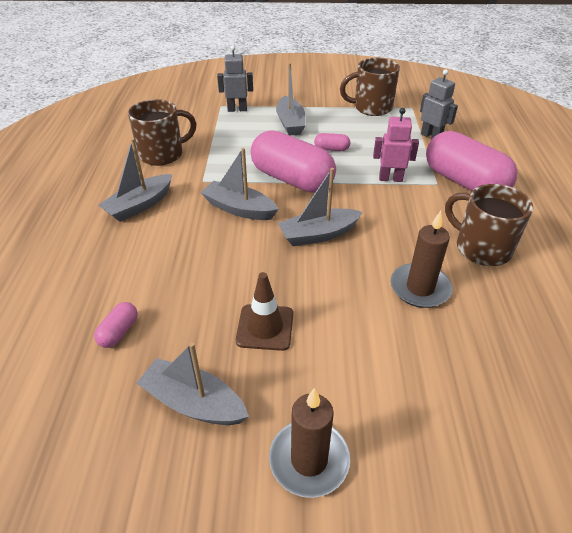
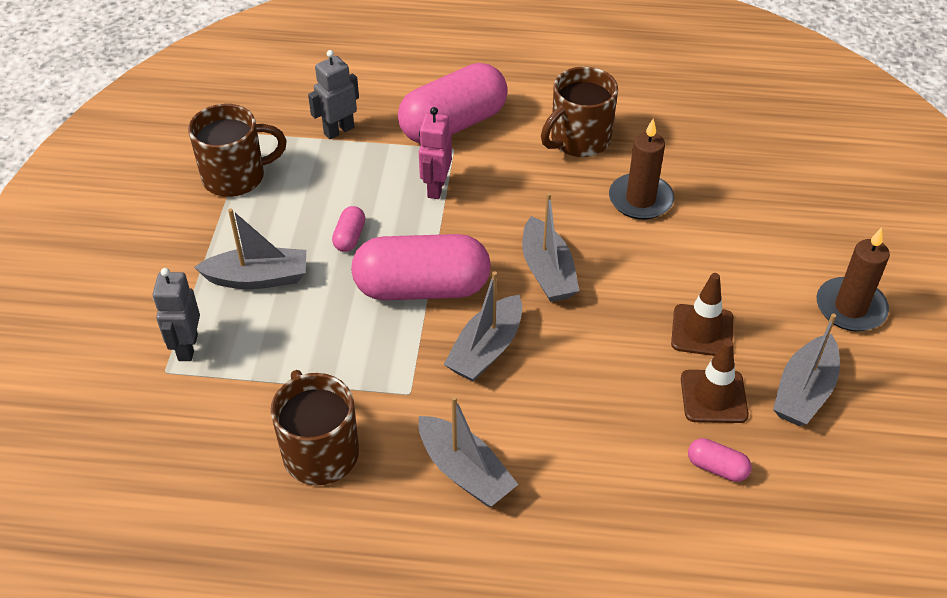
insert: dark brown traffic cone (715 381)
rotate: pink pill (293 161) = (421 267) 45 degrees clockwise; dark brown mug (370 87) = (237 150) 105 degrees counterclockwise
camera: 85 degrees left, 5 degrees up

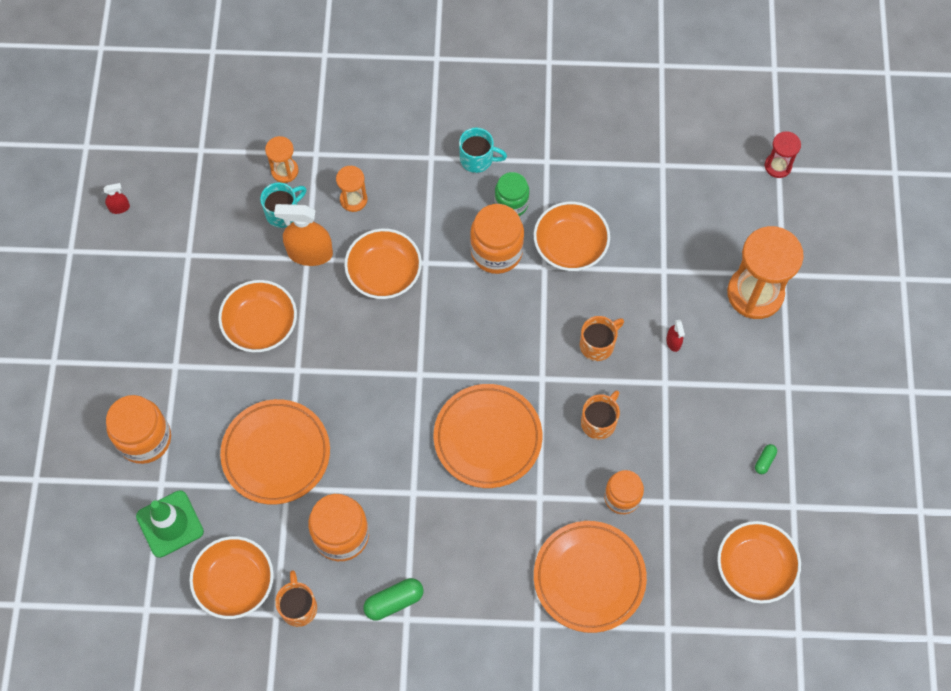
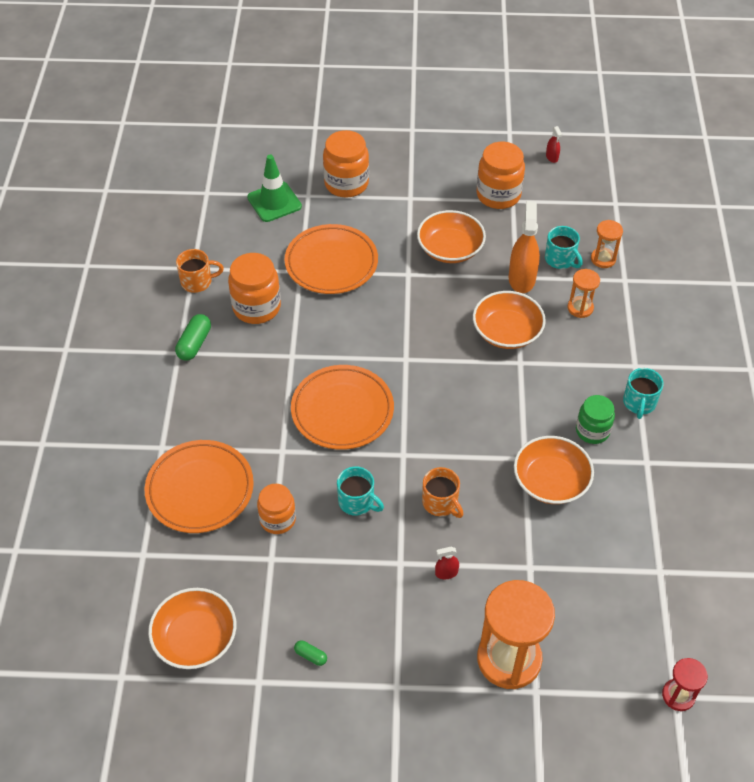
delete: bright orange bowl (231 577)
move: bright orange jam jar (497 239) to (501 175)
recolor: bright orange mug (600 415) to turquoise mug (360 491)
rotate: emerald pill (393 599) = (193 337) 45 degrees clockwise
camera: 90 degrees right, 15 degrees down

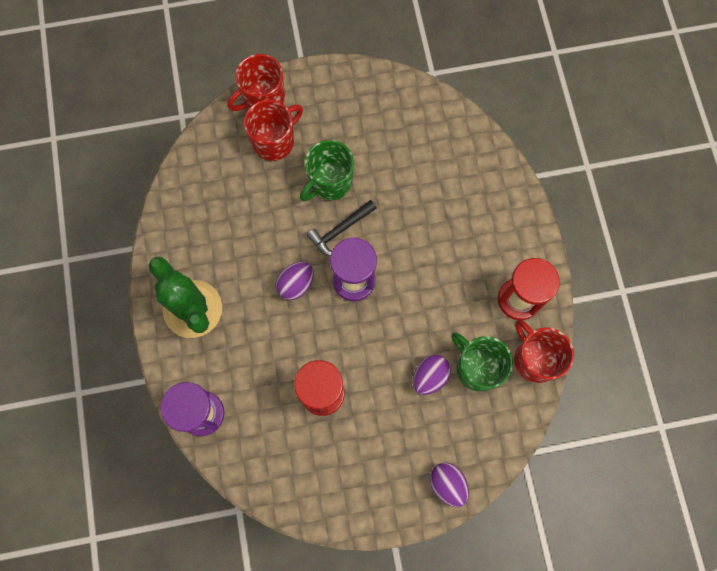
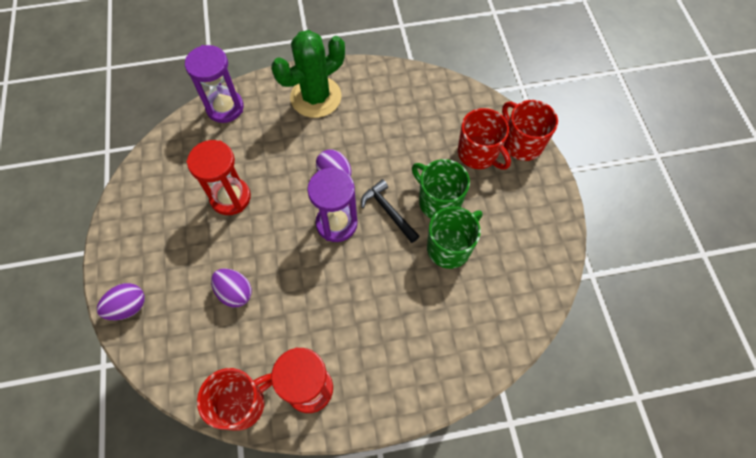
move: emerald mug (482 362) to (454 237)
camera: 90 degrees right, 10 degrees down

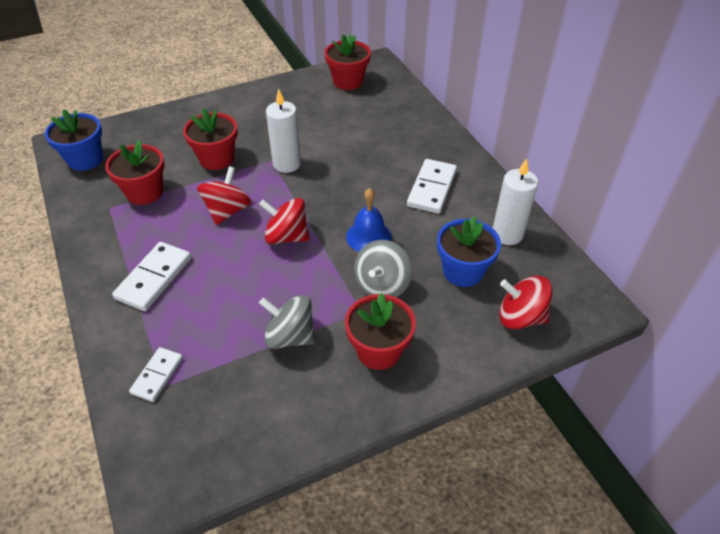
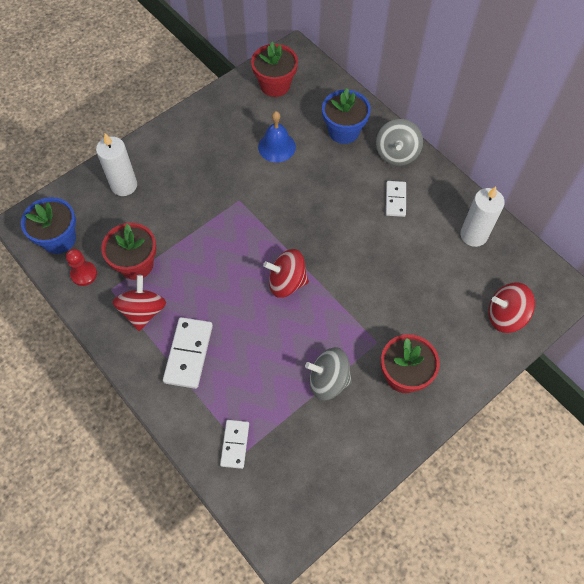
delete: red potted plant (210 139)
insert: red pawn (81 267)
move: red whirligig (224 195) to (139 303); snow-white wax candle (283 131) to (116 164); royal blue hand bell (369 220) to (277 136); gray whirligig (383 268) to (399 142); royal blue potted plant (469 251) to (346 116)
resize: snow-white domino (432 186) = (396 199) x0.63
camera: 15 degrees left, 15 degrees up

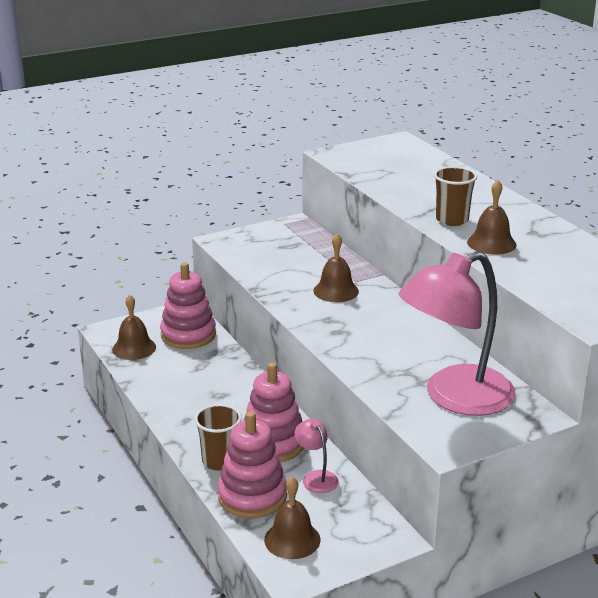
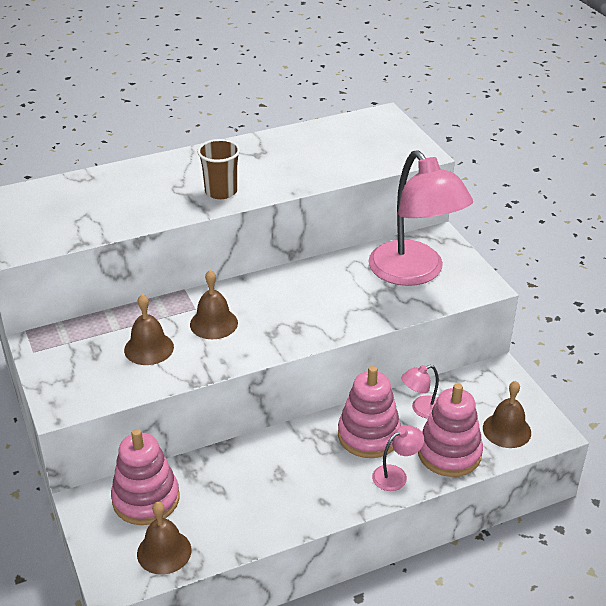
move: dark brown hand bell (492 217) to (149 329)
replace: dark brown cup (218 437) to pink desk lamp (398 458)
camera: 85 degrees left, 10 degrees up

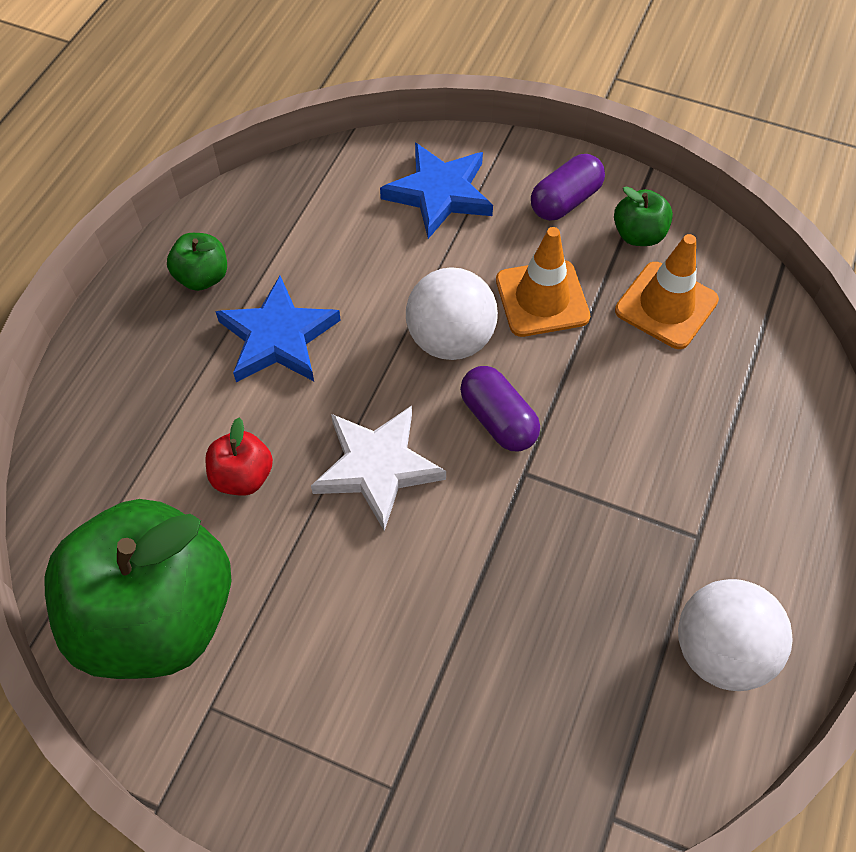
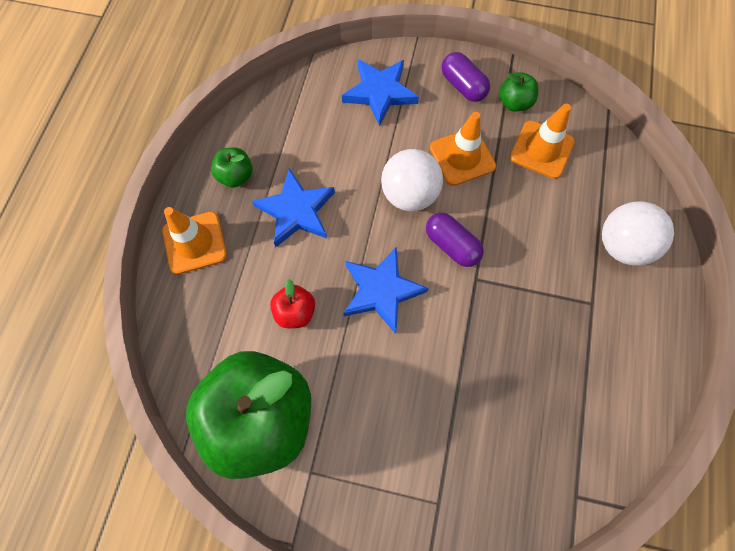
insert: bright orange traffic cone (194 240)
move: snow-white play ball (735 635) to (638 233)
recolor: snow-white five-pointed star (378 468) to royal blue five-pointed star (386 290)
rotate: royal purple pill (568 187) = (465 77) 75 degrees counterclockwise
camera: 10 degrees left, 10 degrees up

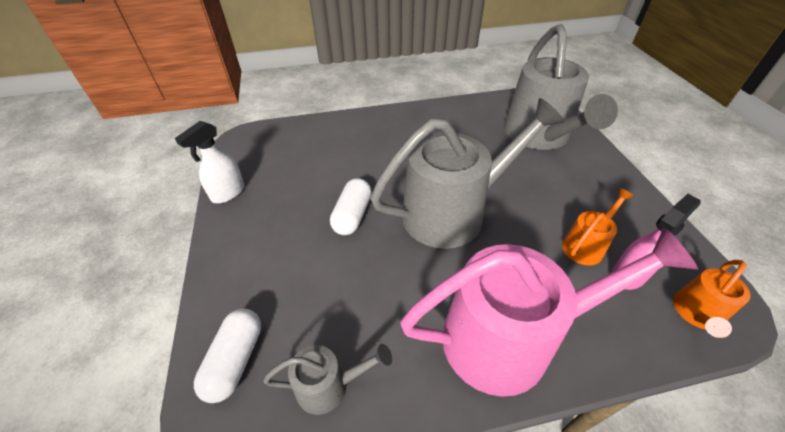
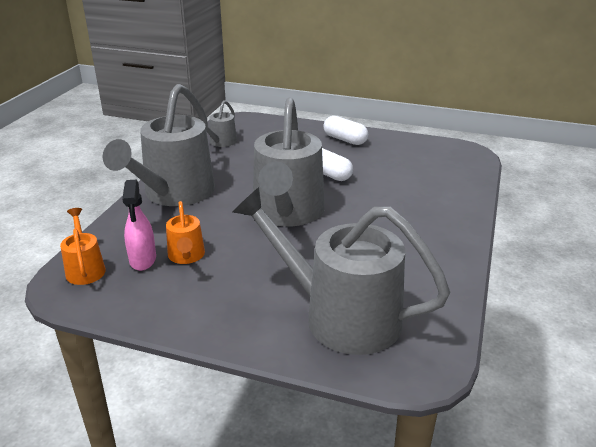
delete: snow-white spray cleaner (210 162)
move: snow-white pill (227 356) to (345 130)
recolor: pink watering can (549 312) to gray watering can (159 145)
camera: 120 degrees right, 15 degrees down

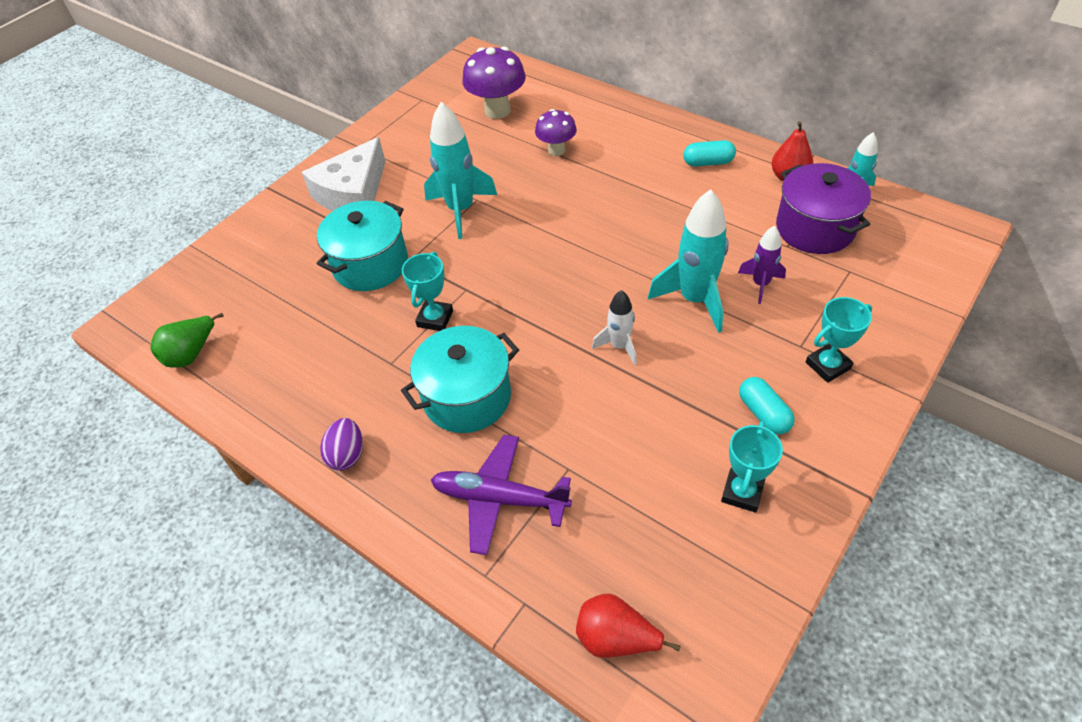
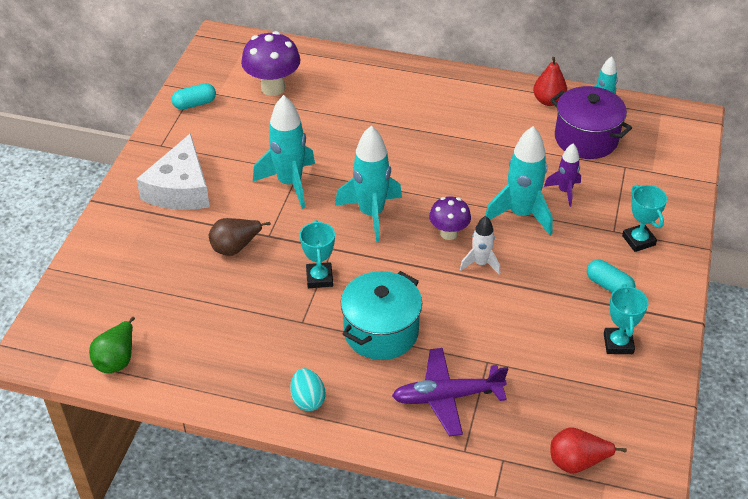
insert: turquoise toy rocket (368 184)
move: royal purple fungus (556 132) to (450 218); turquoise pill (709 153) to (194 96)
replace: turquoise pot (362 246) to dark brown toy pear (240 237)
recolor: royal purple toy egg (341 444) to turquoise toy egg (307 389)
rotate: turquoise award cup (839 340) = (644 218) 60 degrees counterclockwise
camera: 25 degrees left, 5 degrees down

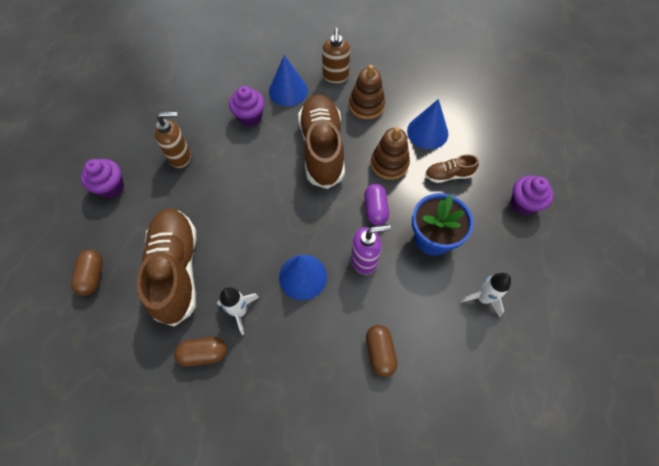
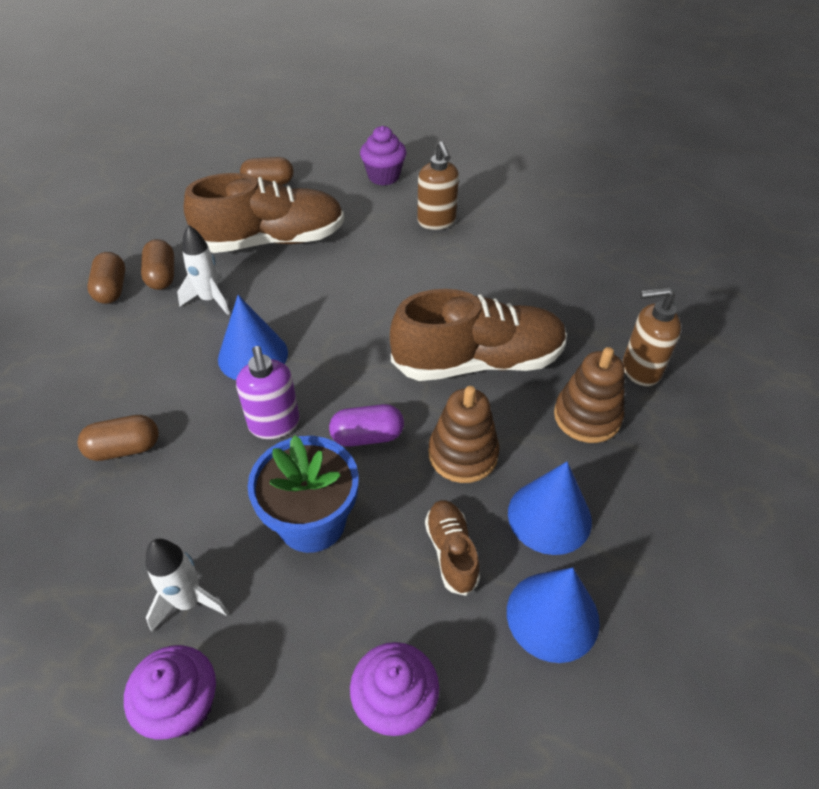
insert: dark brown pill (106 278)
move: royal purple fairy cake (247 106) to (170 692); royal blue cone shape (288 80) to (553 615)
camera: 85 degrees right, 15 degrees down

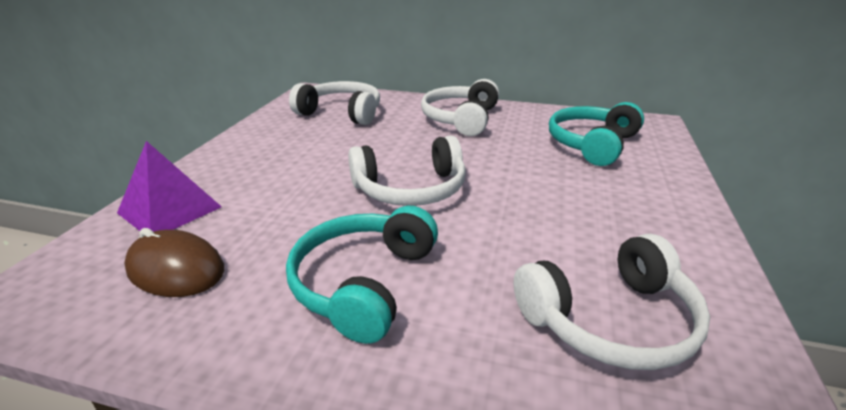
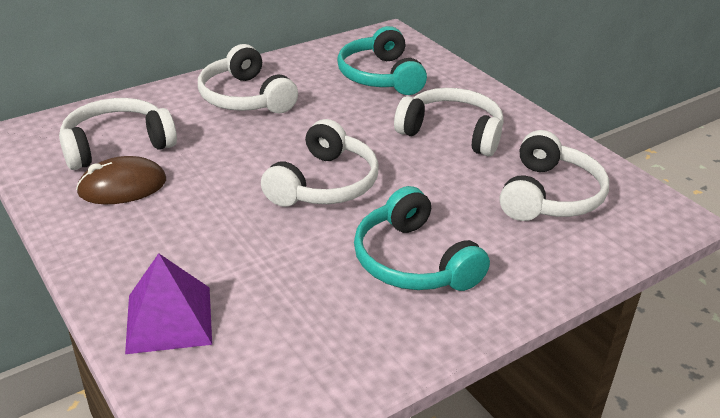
insert: snow-white headphones (449 122)
move: dark brown mouse (174 262) to (121 180)
camera: 50 degrees left, 5 degrees up

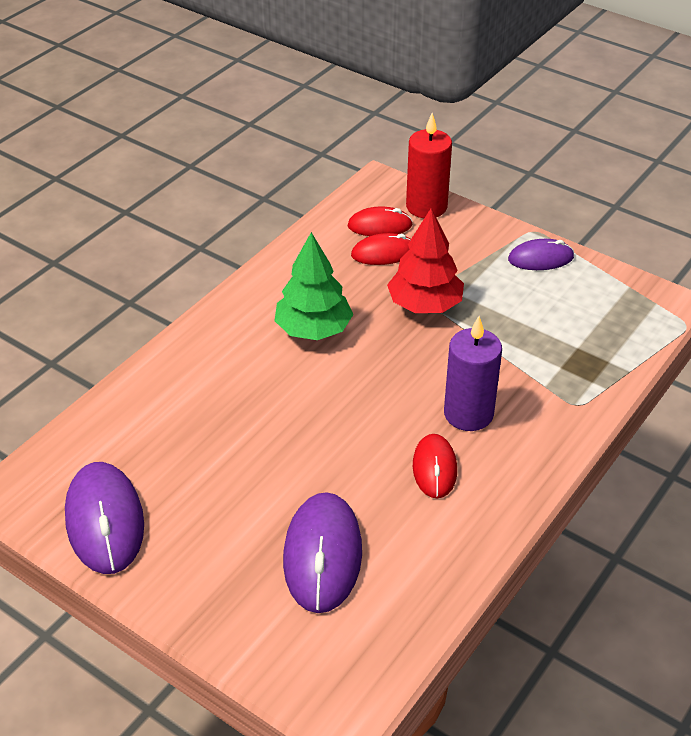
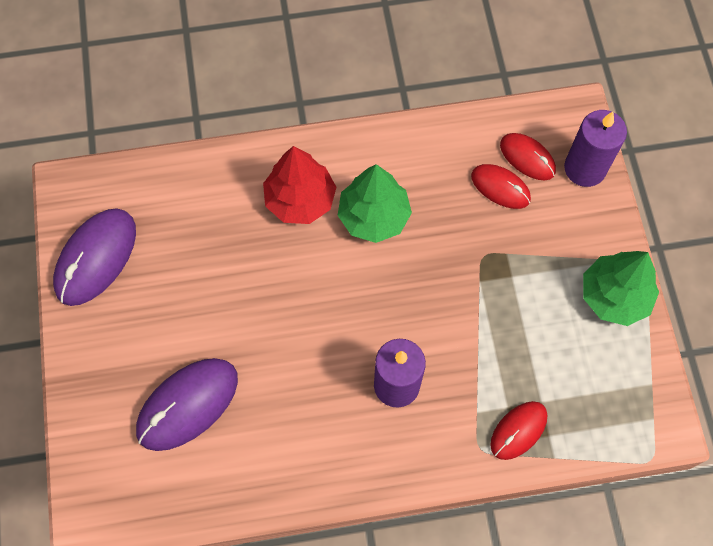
move: red tree (425 260) to (300 185); red mouse (435 466) to (518 430)
replace: royal purple mouse (541 254) to emerald tree (621 288)
recolor: red wax candle (429 165) to royal purple wax candle (595 148)
camera: 45 degrees right, 25 degrees up

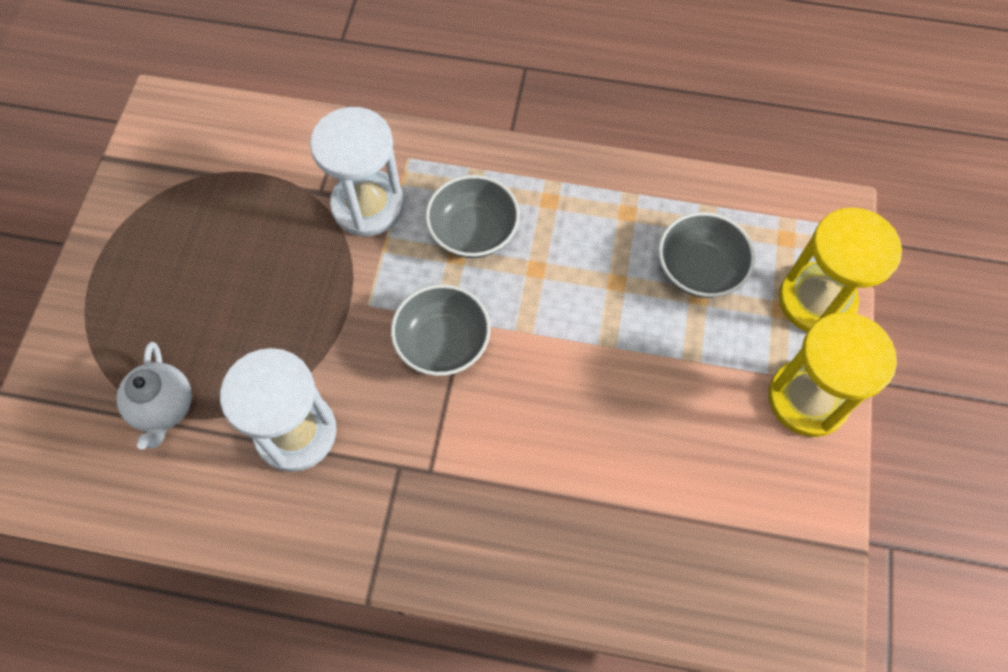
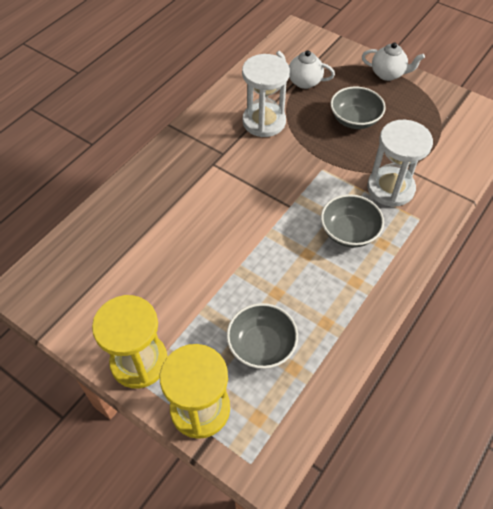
insert: snow-white tea pot (393 61)
move: gray bowl (441 330) to (358 108)
camera: 115 degrees right, 10 degrees down

